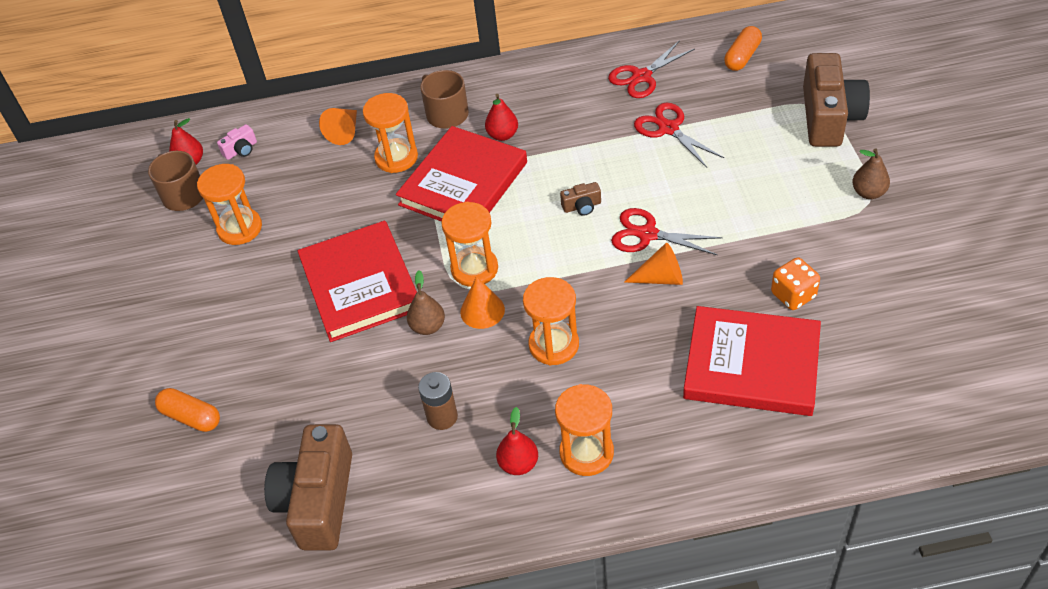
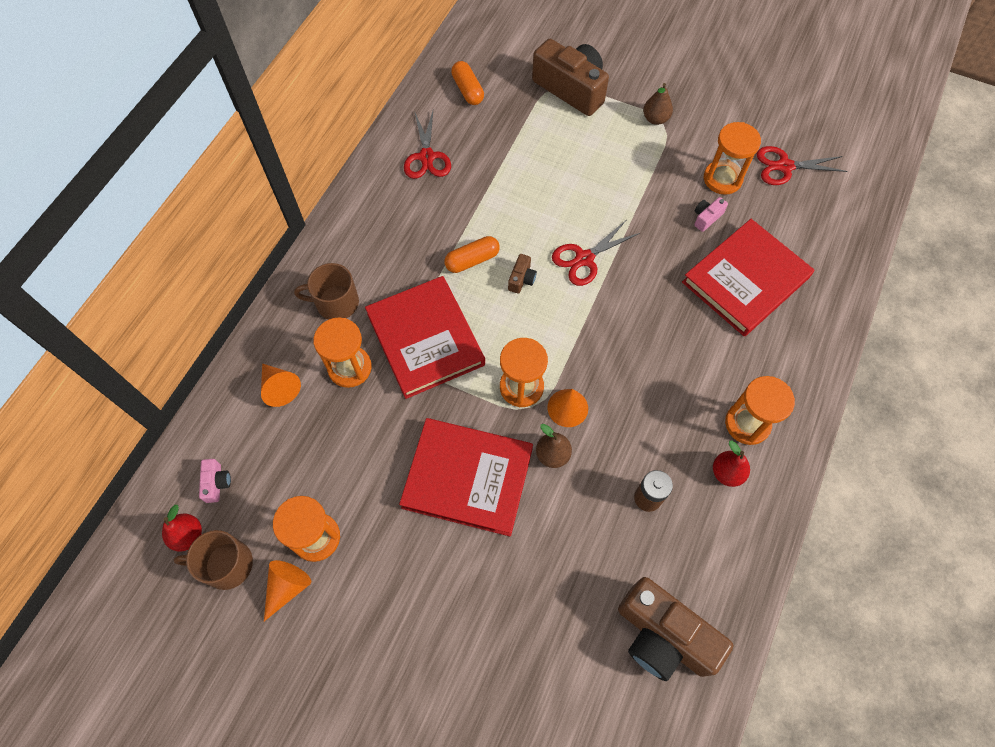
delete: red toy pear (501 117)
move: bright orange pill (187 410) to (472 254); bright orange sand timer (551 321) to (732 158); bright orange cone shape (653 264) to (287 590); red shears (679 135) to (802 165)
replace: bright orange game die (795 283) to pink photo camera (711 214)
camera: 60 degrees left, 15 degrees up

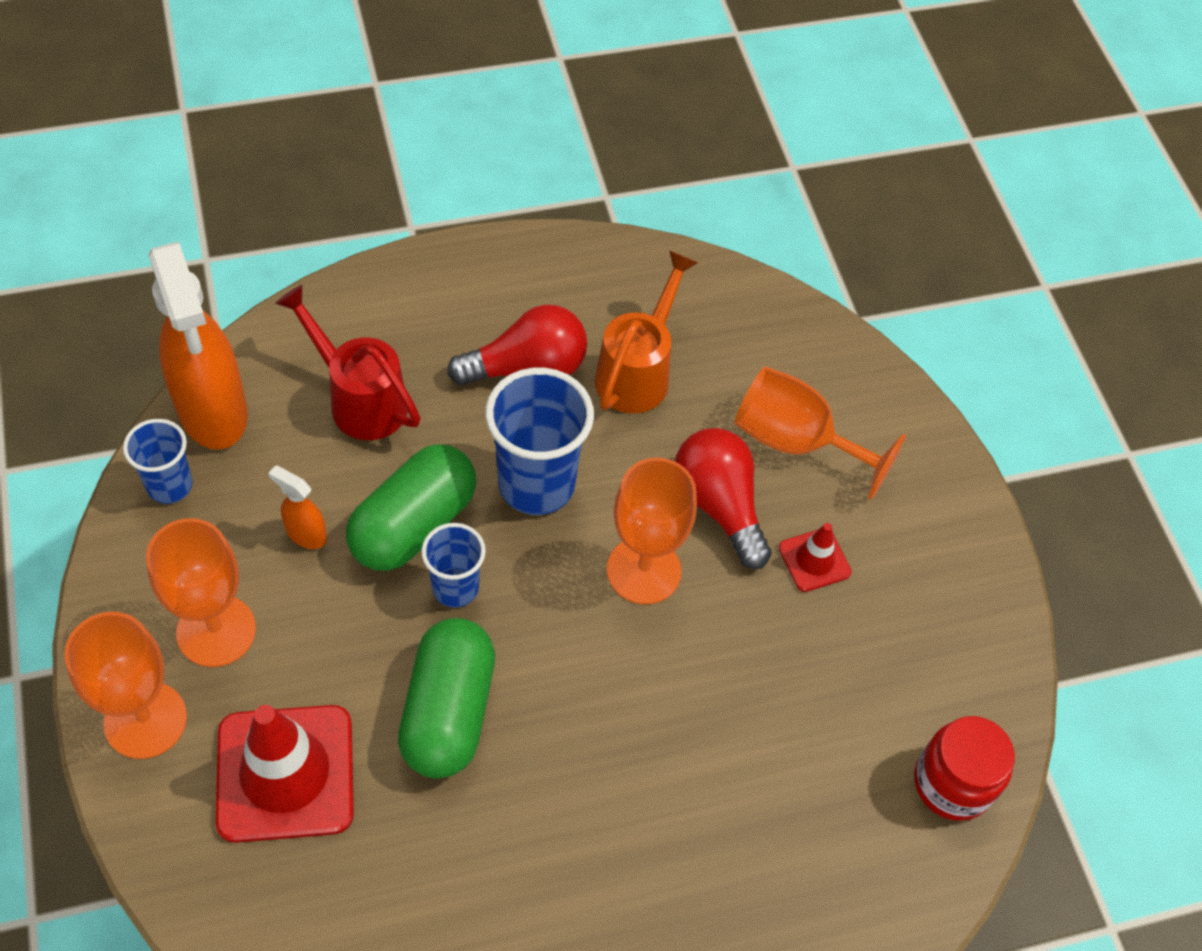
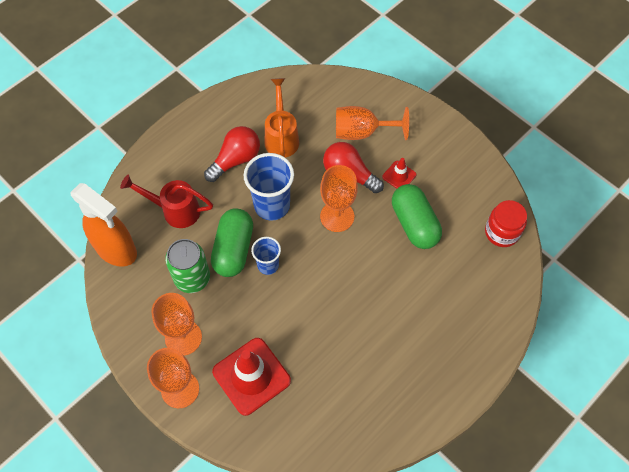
delete: royal blue cup (158 461)
move: emerald pill (446 698) to (417 216)
replace: bright orange spray cleaner (297 507) to emerald tin (187 266)
camera: 25 degrees left, 5 degrees up

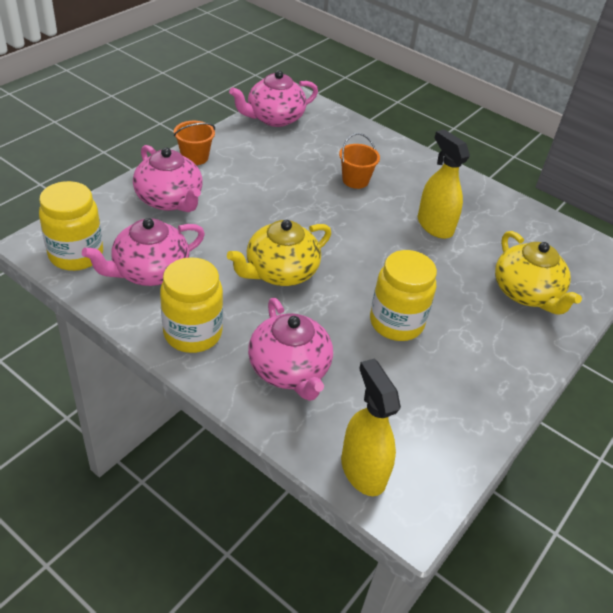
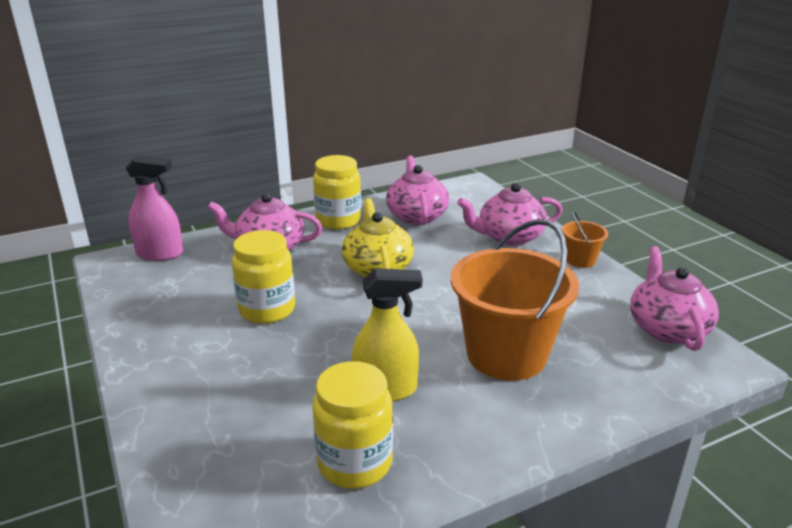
delete: yellow tea pot (538 273)
move: yellow jam jar (71 226) to (352 424)
recolor: yellow spray cleaner (371 427) to pink spray cleaner (154 208)
resize: bright orange pail (359 161) = (515 300) x2.19
camera: 120 degrees right, 15 degrees down

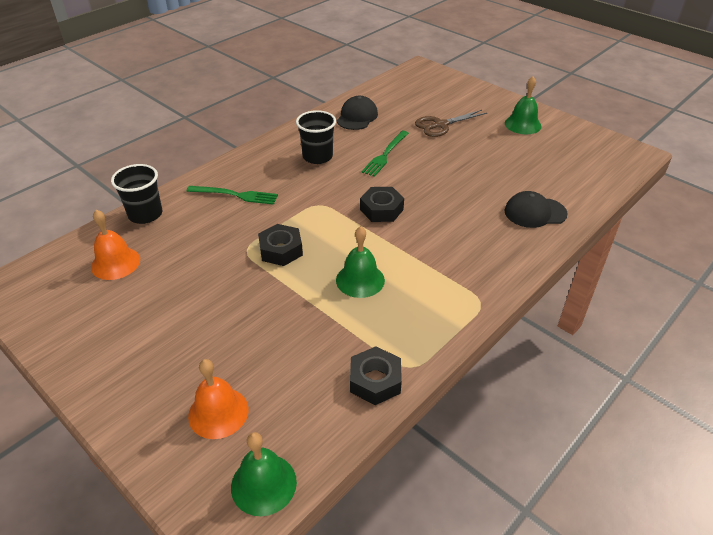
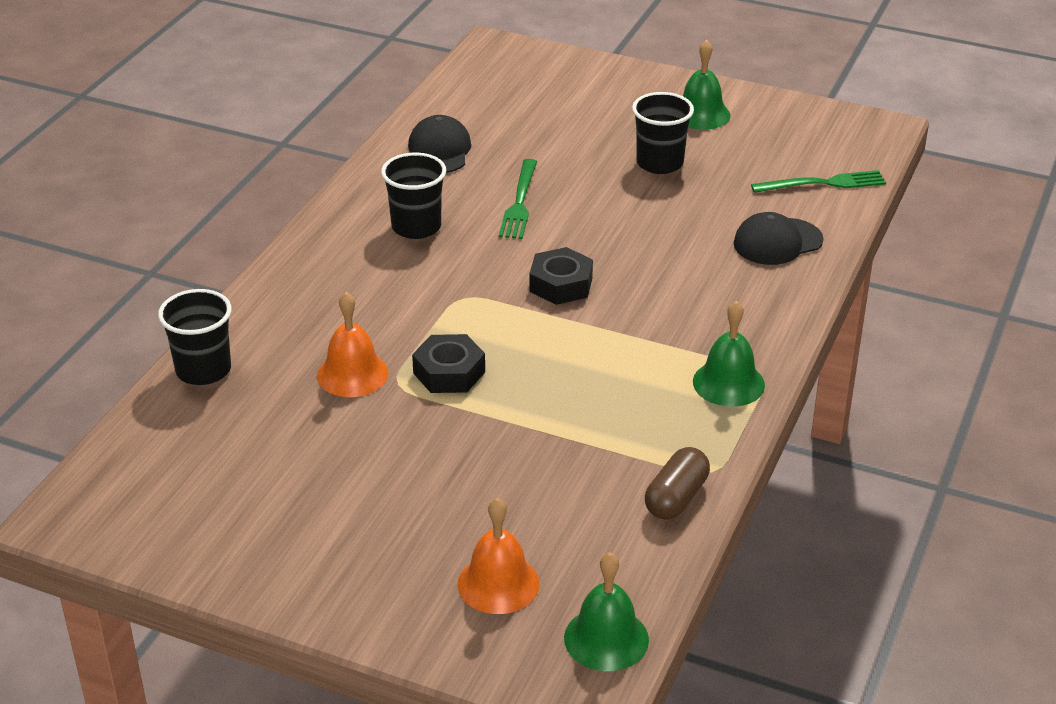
delete: dark brown shears (451 123)
insert: jet-black cup (663 133)
move: bright orange hand bell (115 245) to (353 344); emerald table fork (232 195) to (818 181); emerald hand bell (360 262) to (729 354)
replace: jet-black hex nut (376 375) to dark brown pill (677 483)
camera: 20 degrees left, 5 degrees down

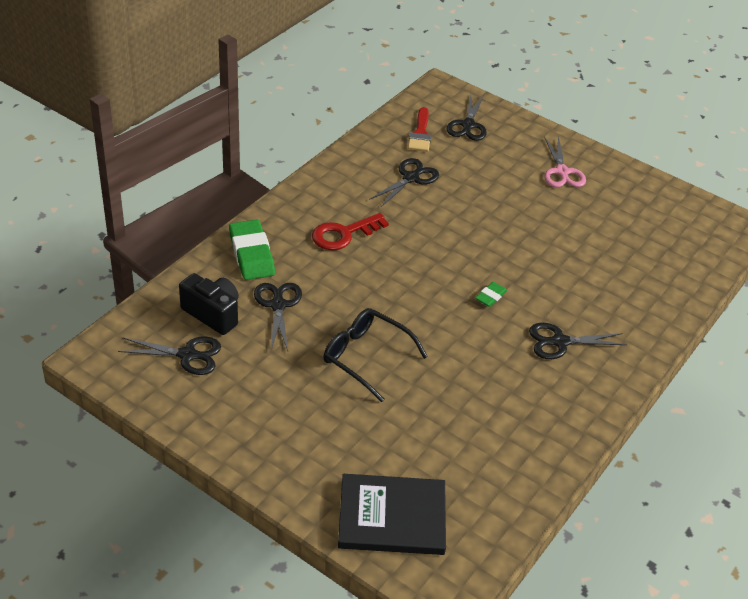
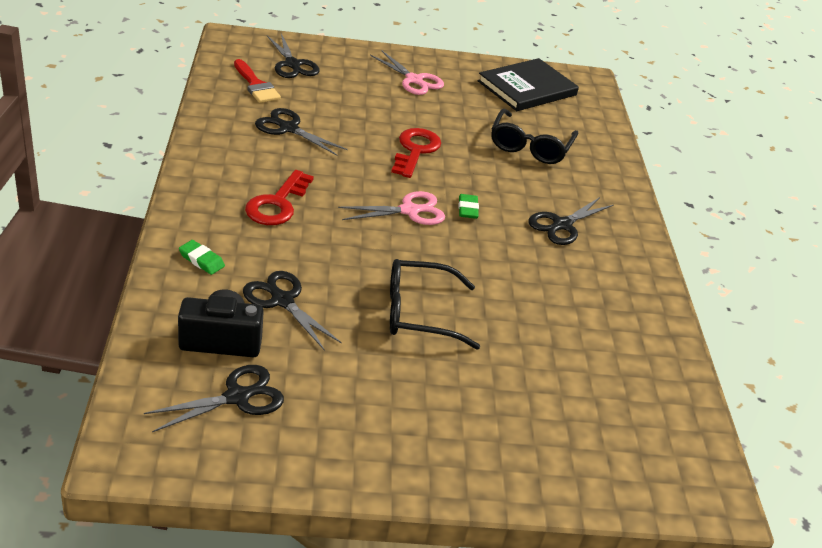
insert: pink shears (391 208); red key (416 153); jet-black eyeglasses (534 136)
move: jet-black hardback (392 514) to (528 84)
rotate: jet-black shears (404 183) = (301 132) 60 degrees counterclockwise
resize: emerald pencil eraser (252 250) = (202 257) x0.50
camera: 40 degrees left, 5 degrees down

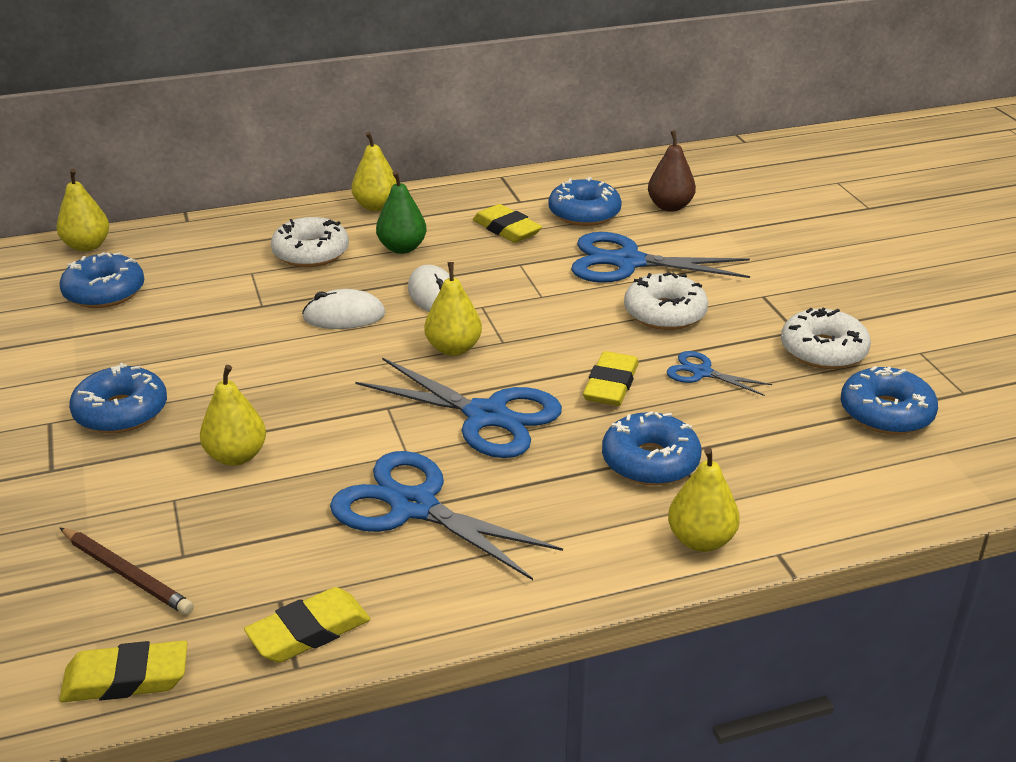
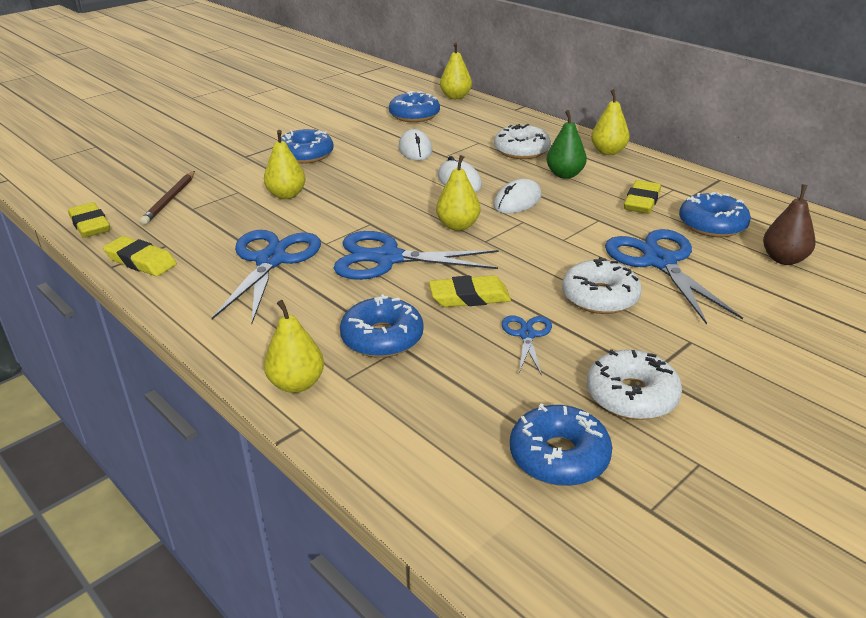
insert: snow-white mouse (415 145)
rotate: royal blue shears (458 407) = (416 255) 90 degrees clockwise
camera: 65 degrees right, 0 degrees up

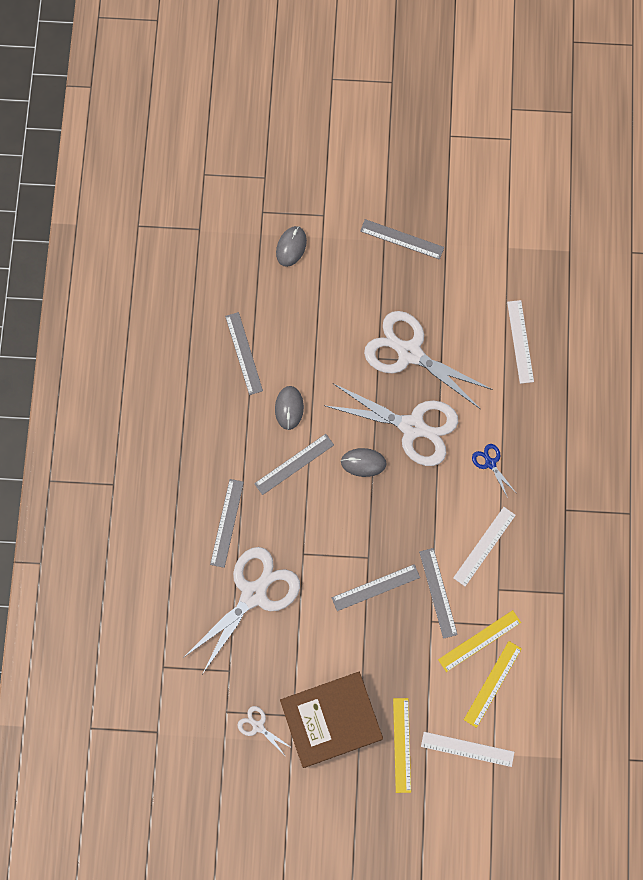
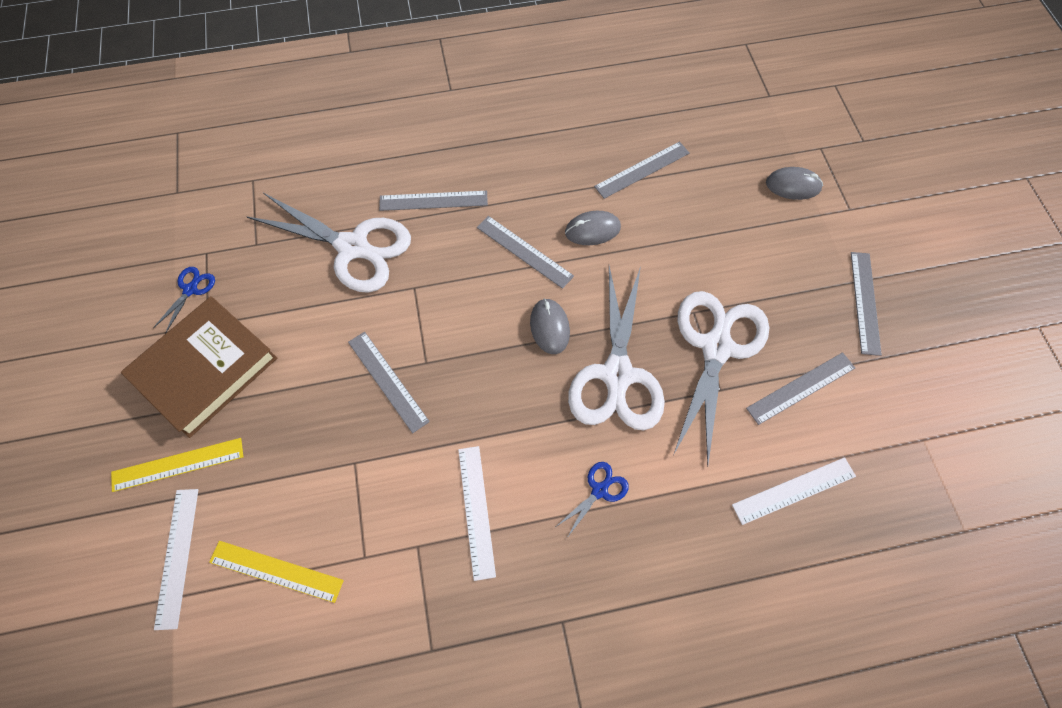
delete: yellow measuring stick (479 641)
move: gray measuring stick (438 593) to (800 388)
recolor: snow-white shears (265 731) to royal blue shears (184 300)
rotate: dark brown hardback (331 720) = (199 367) 75 degrees clockwise; snow-white measuring stick (484 546) = (477 513) 60 degrees clockwise
camera: 75 degrees right, 10 degrees down

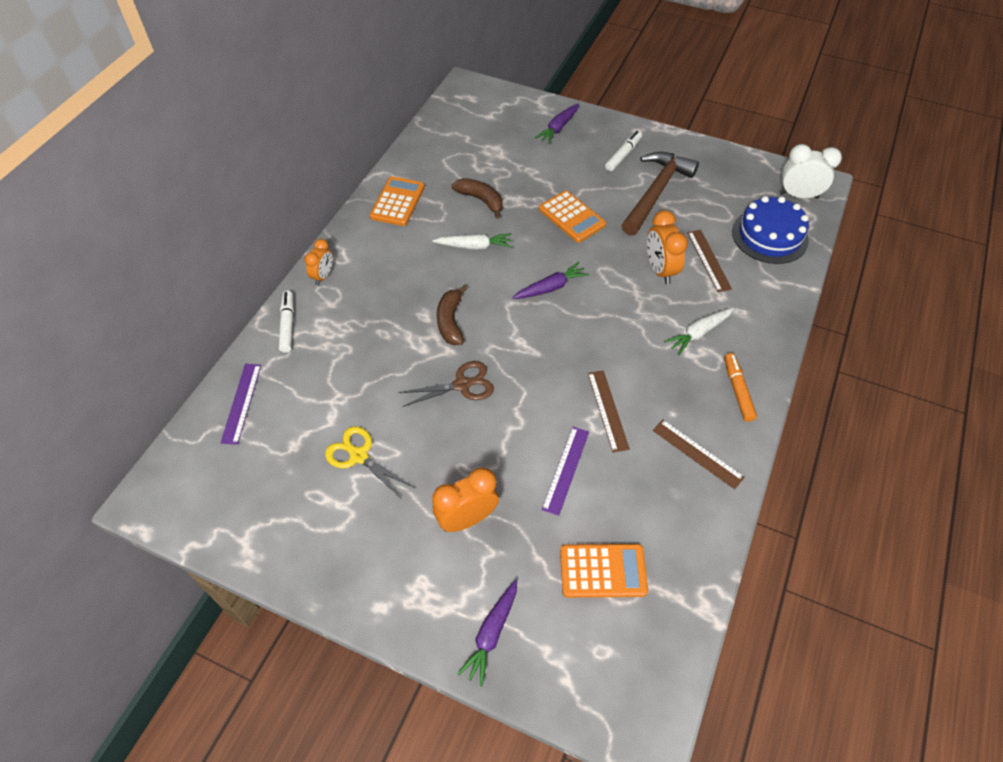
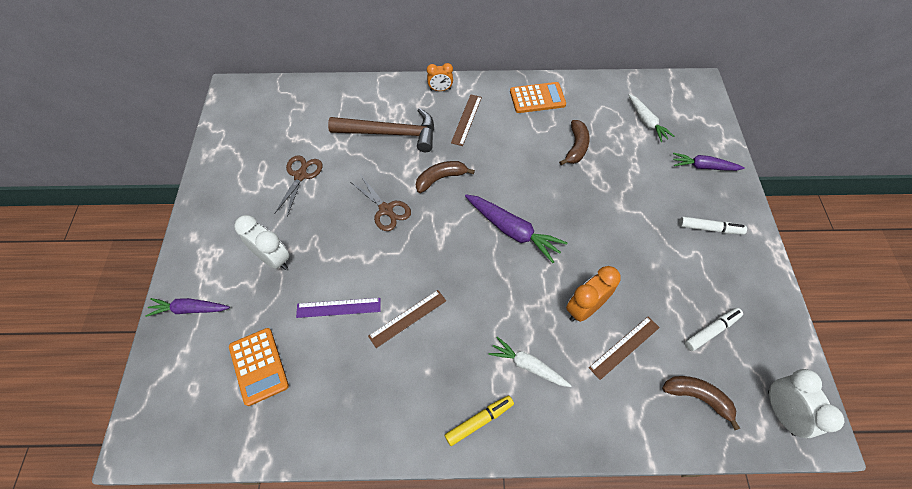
delete: royal purple measuring stick (241 404); bright orange adding machine (572 216)
move: snow-white marker (286 322) to (714 329); snow-white carrot (472 241) to (651 118); dark brown hammer (660 194) to (381 130); dark brown measuring stick (699 454) to (466 120)
replace: royal blue gateau (770 230) to dark brown toy banana (701 403)
recolor: yellow shears (370 462) to dark brown shears (298 186); bright orange bedside clock (465 500) to snow-white bedside clock (262 242); bright orange marker (740 387) to yellow marker (479 420)
resize: royal purple carrot (551 280) = (516 228) x1.52
camera: 65 degrees right, 5 degrees up

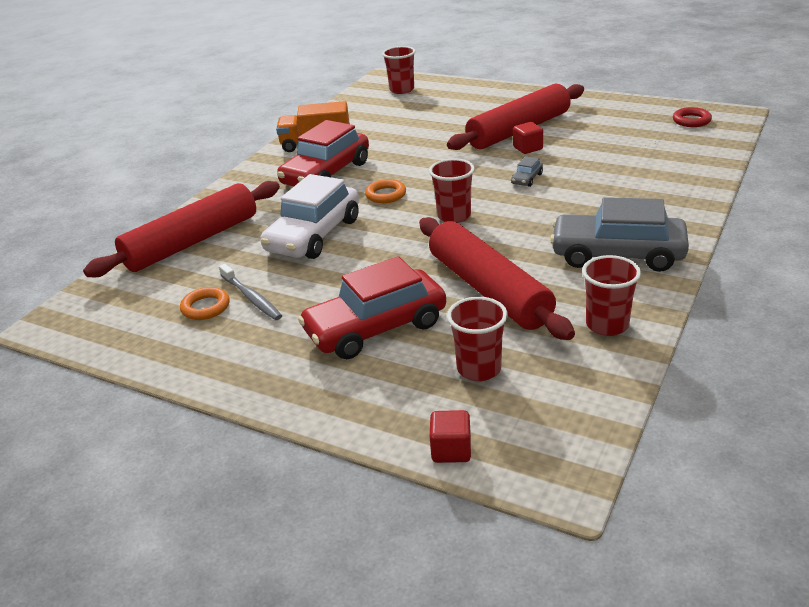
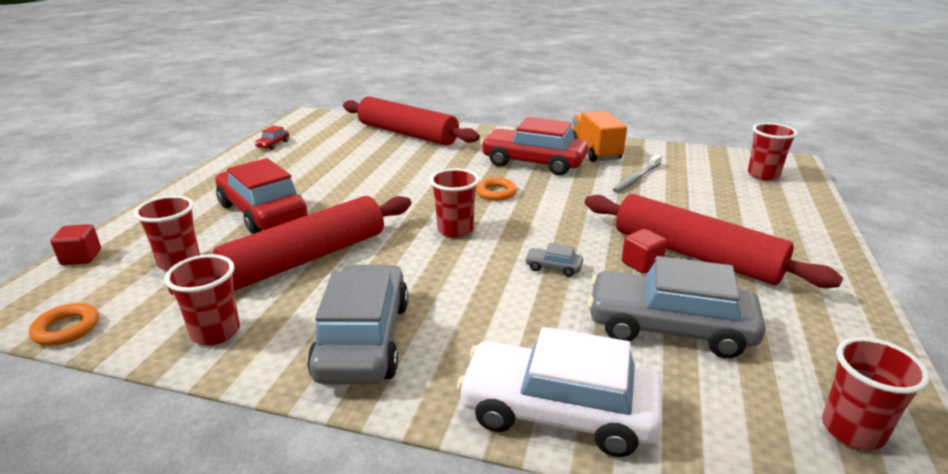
insert: red car (272 138); gray car (677 307)
move: bright orange ring (205 303) to (64 324); gray tooth brush (250 292) to (637 173); snow-white car (309 216) to (559 392)
replace: red ring (692 117) to red cup (876 393)
camera: 75 degrees right, 5 degrees down

